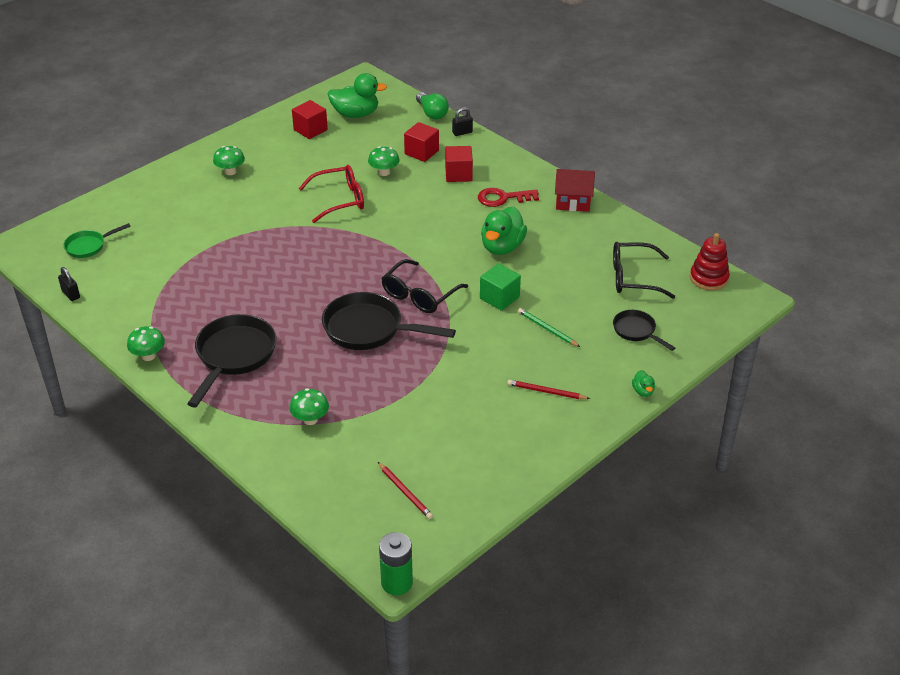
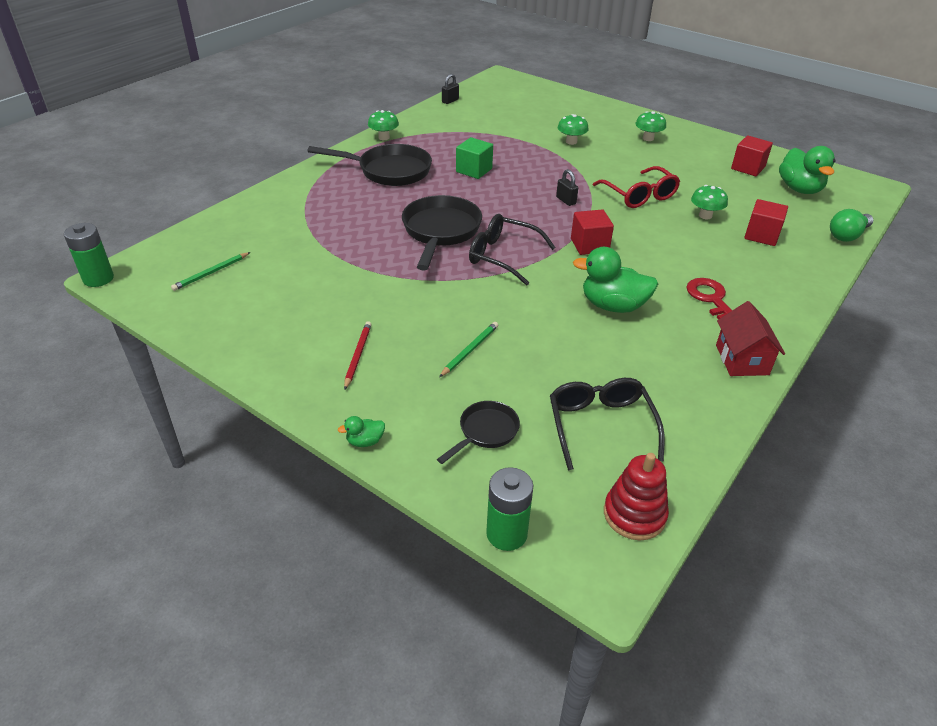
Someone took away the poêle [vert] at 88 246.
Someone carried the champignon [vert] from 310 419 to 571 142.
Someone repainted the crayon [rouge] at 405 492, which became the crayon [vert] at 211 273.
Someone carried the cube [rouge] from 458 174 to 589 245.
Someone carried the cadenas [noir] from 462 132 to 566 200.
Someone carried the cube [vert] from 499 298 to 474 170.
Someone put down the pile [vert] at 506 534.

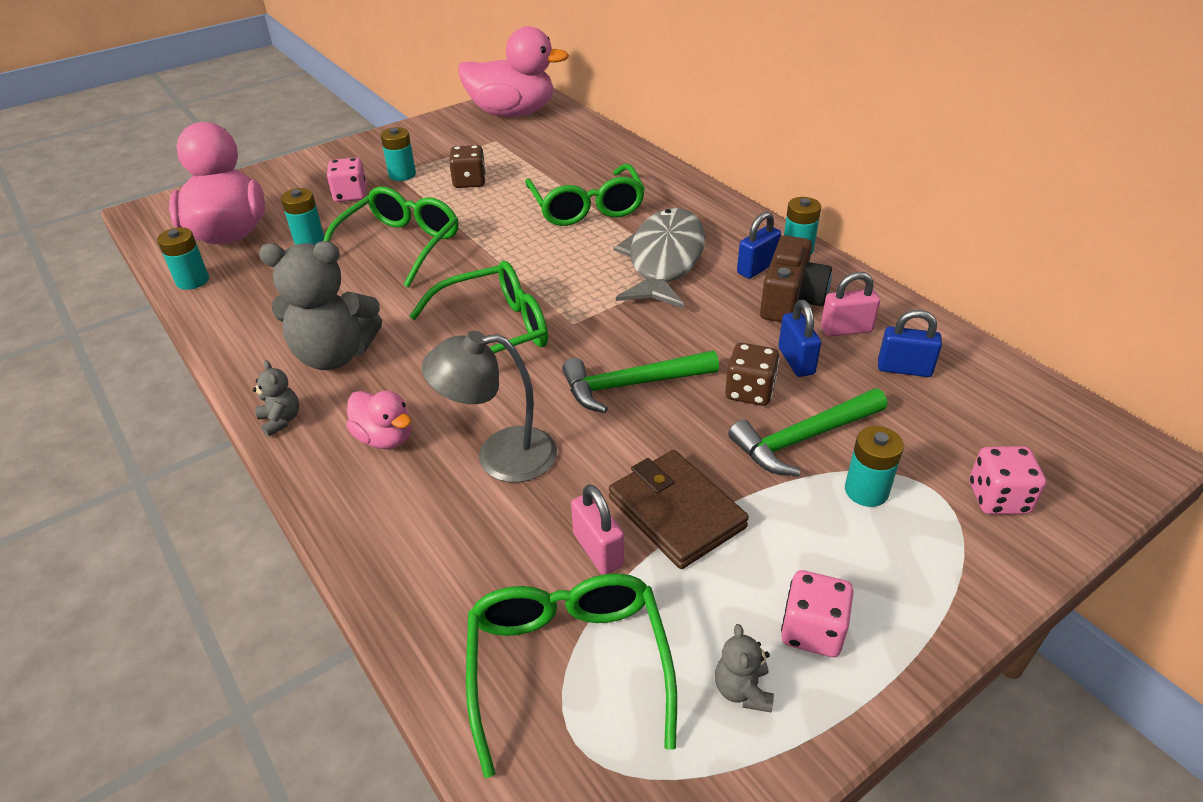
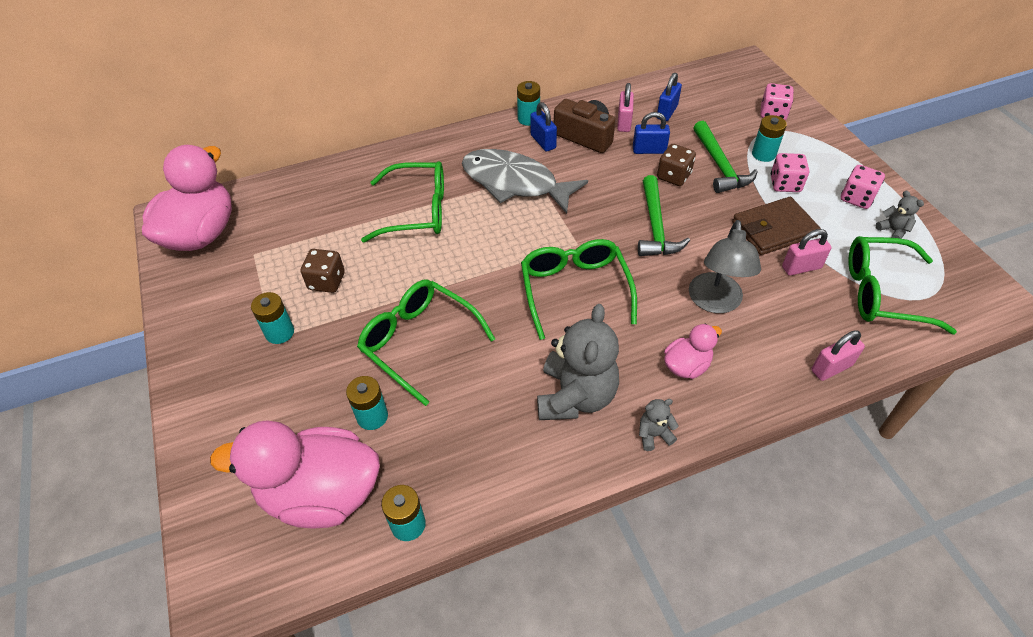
Someone carried the dé [rose] from 350 195 to 785 184.
Someone rotated the ours en peluche [gris] at 742 690 by 135 degrees counterclockwise.
Someone put down the cadenas [rose] at 831 368.

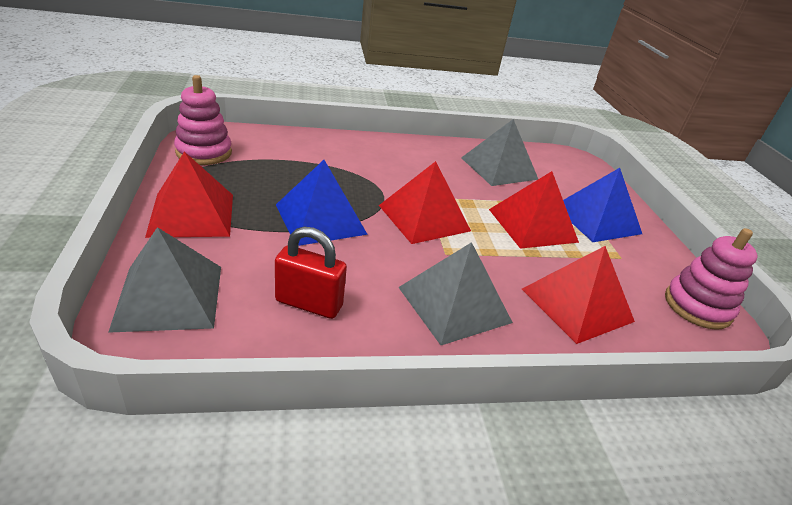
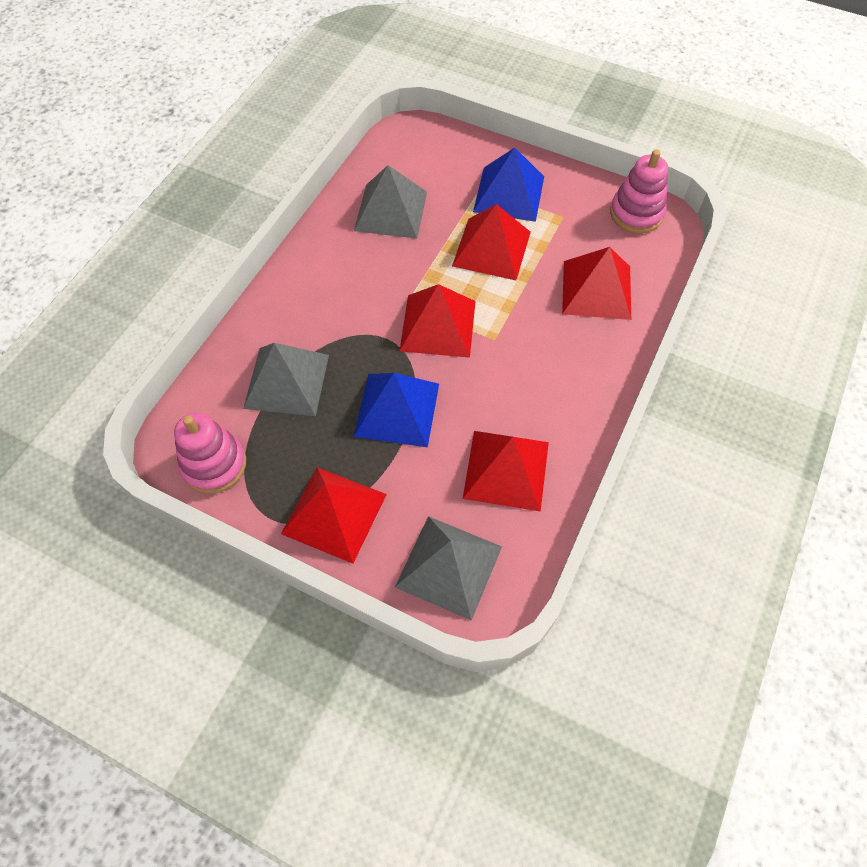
Someone swapped the cadenas [rouge] at 309 303 for the pyramide [rouge] at 506 470.
Someone carried the pyramide [gris] from 454 304 to 286 381.

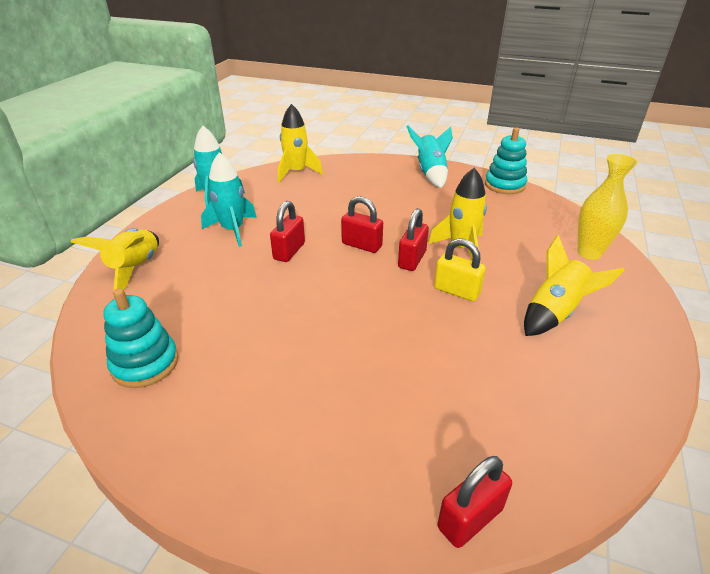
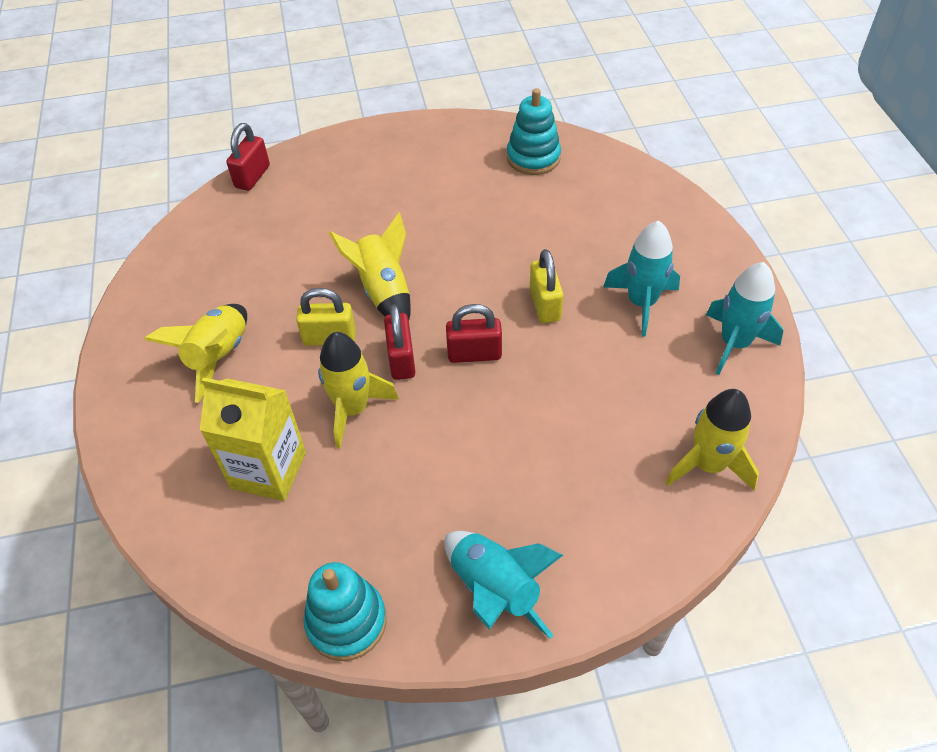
Someone carried the fusée [jaune] from 135 268 to 383 291.
Someone repainted the cadenas [rouge] at 289 251, which became the cadenas [jaune] at 545 305.
Someone took away the vase [jaune] at 589 253.
Someone put down the brique de lait [jaune] at 268 470.

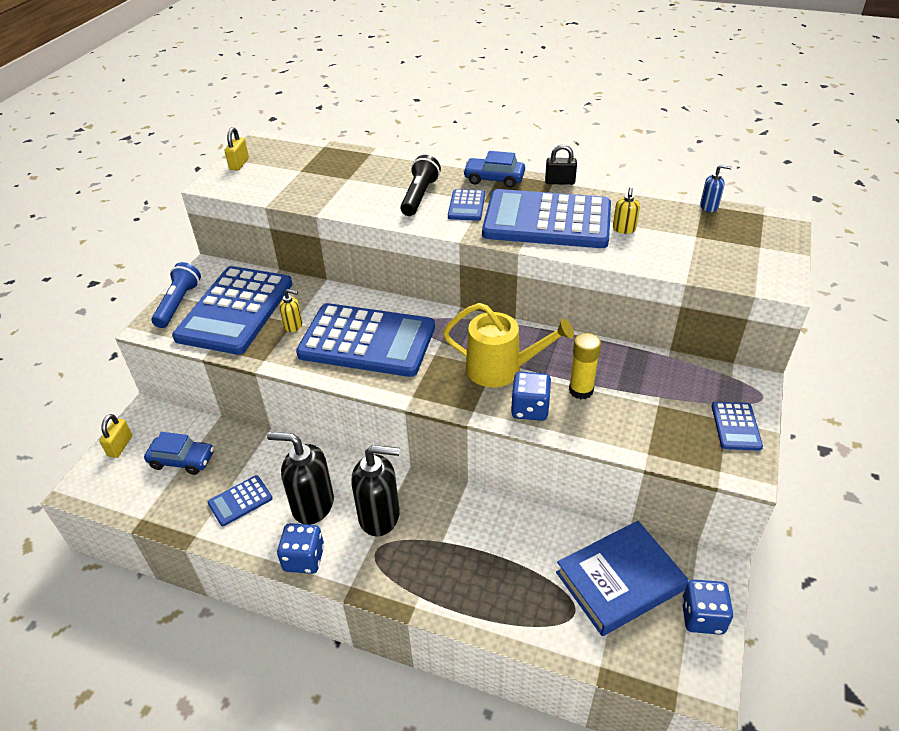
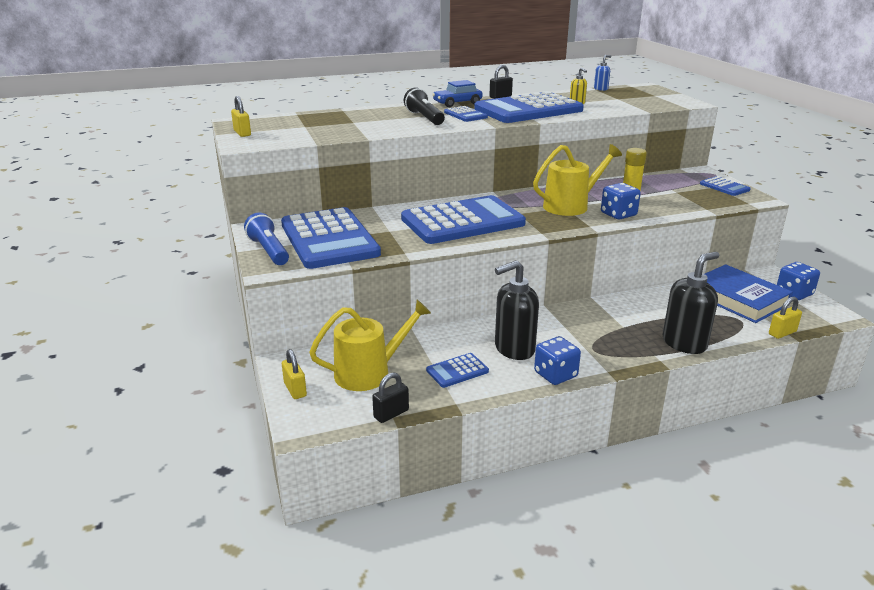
Someone swapped the voiture [bleu] at 182 460 for the arrosoir [jaune] at 369 373.
Someone rotated the calculatrice [bleu] at 240 501 by 45 degrees clockwise.
Someone took away the distributeur de savon [jaune] at 293 326.
Someone carried the distributeur de savon [noir] from 380 516 to 684 343.
Someone rotated the livre [bleu] at 619 581 by 60 degrees counterclockwise.
Someone put down the cadenas [noir] at 391 414.
Someone put down the cadenas [jaune] at 782 333.

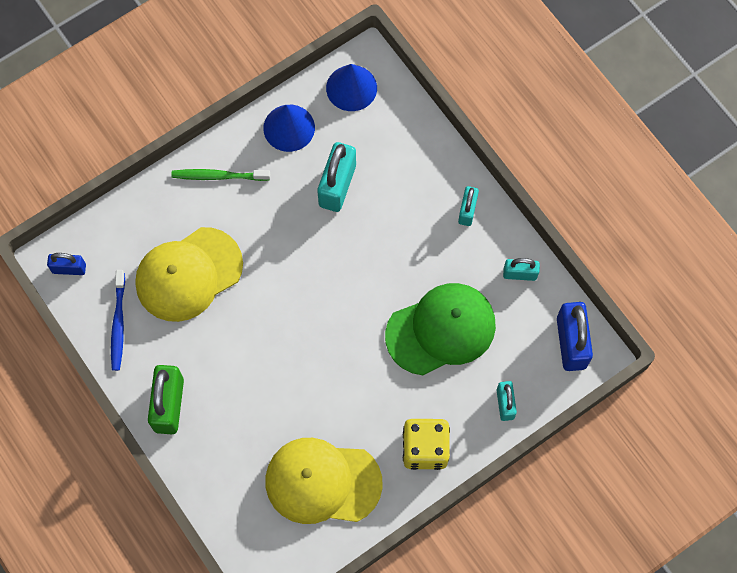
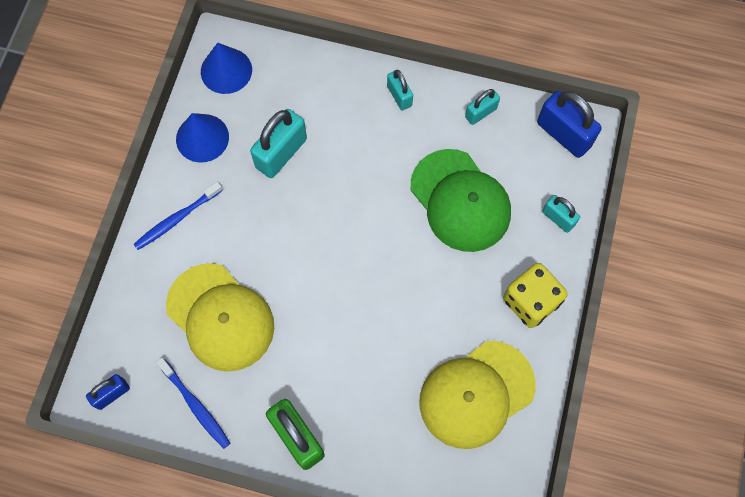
Someone rotated the casquette [jaune] at 188 274 by 60 degrees counterclockwise.
Someone repainted the brosse à dents [vert] at 218 176, which became the brosse à dents [bleu] at 177 219.
Someone rotated the cadenas [turquoise] at 337 185 by 60 degrees clockwise.
Someone rotated the casquette [vert] at 441 330 by 120 degrees clockwise.

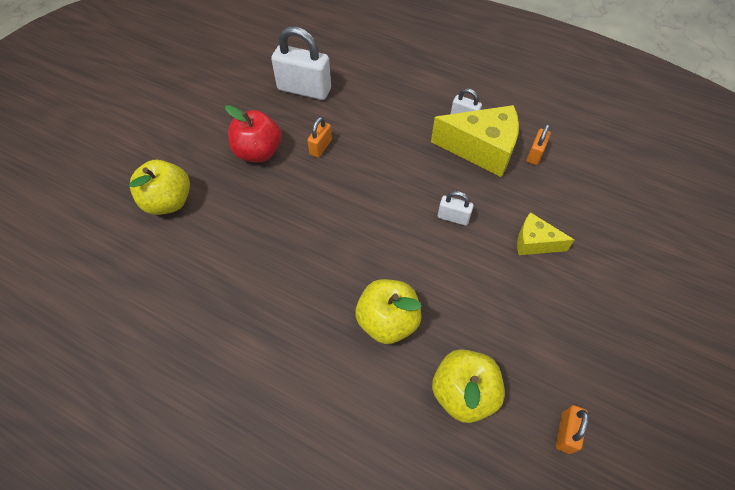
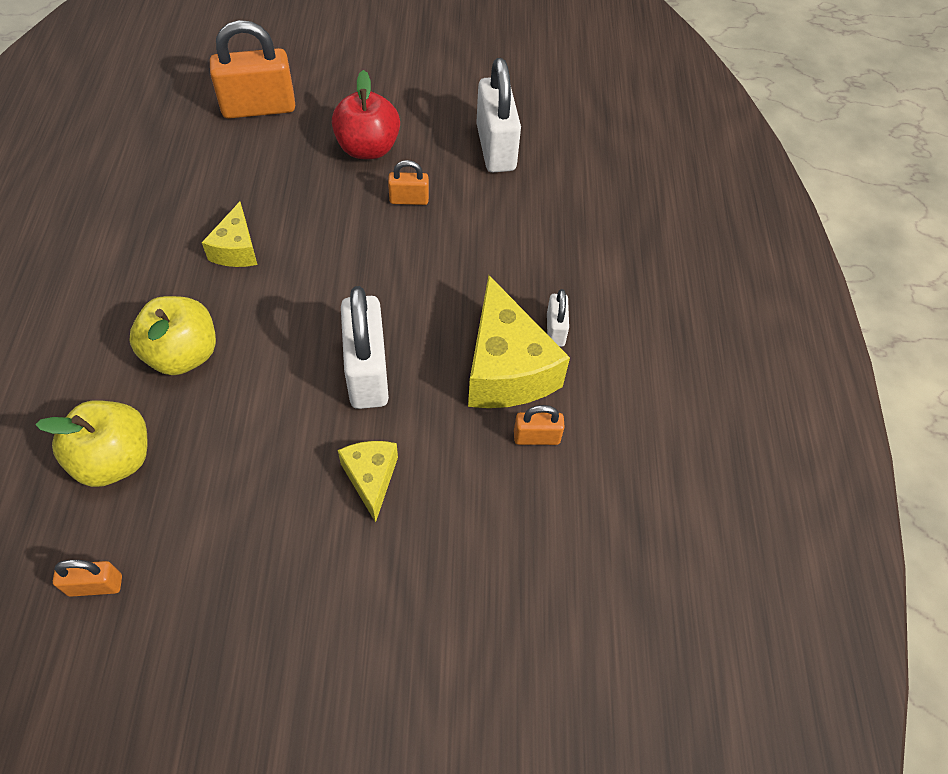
Someone swapped the pomme [jaune] at 168 202 for the cadenas [orange] at 259 108.
Someone scaled the cadenas [blanc] at 453 217 by 2.00.
Someone put down the fromage [jaune] at 236 249.

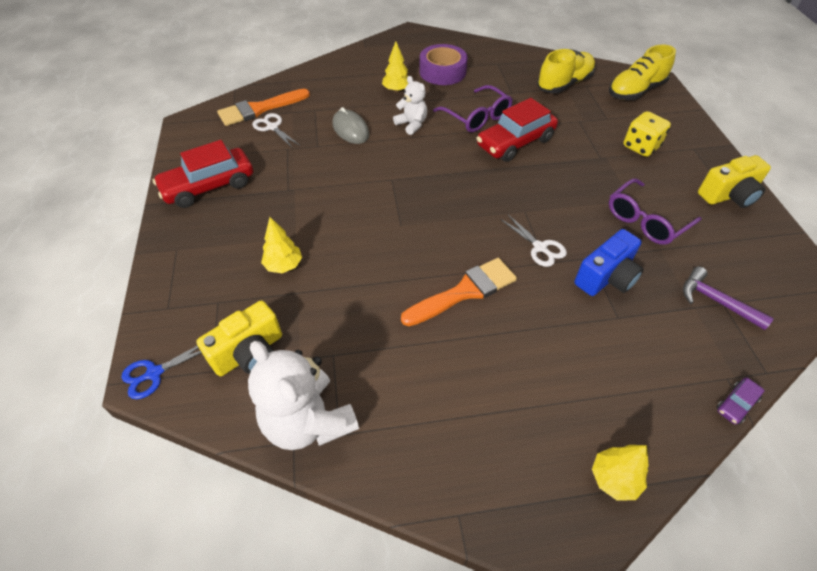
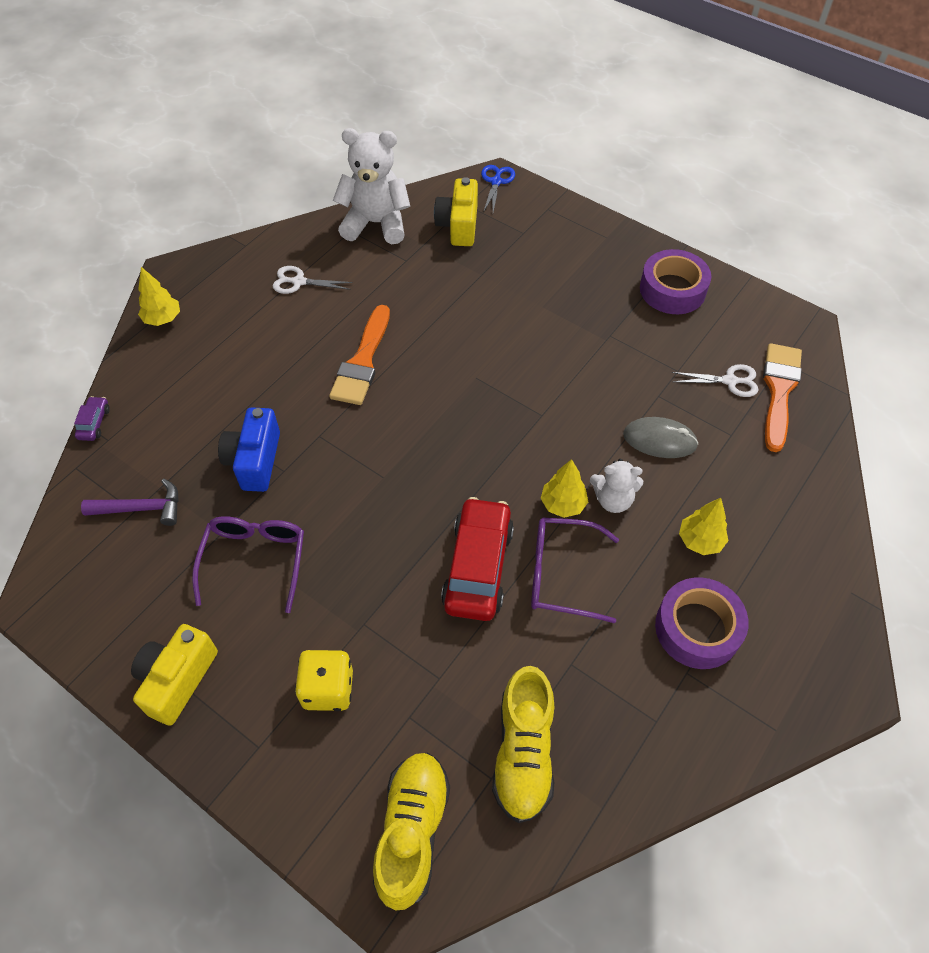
Someone swapped the voiture [rouge] at 209 186 for the ruban adhésif [violet] at 672 290.
Someone carried the arbre [jaune] from 284 265 to 563 504.
Someone carried the ciseaux [blanc] from 540 247 to 299 282.

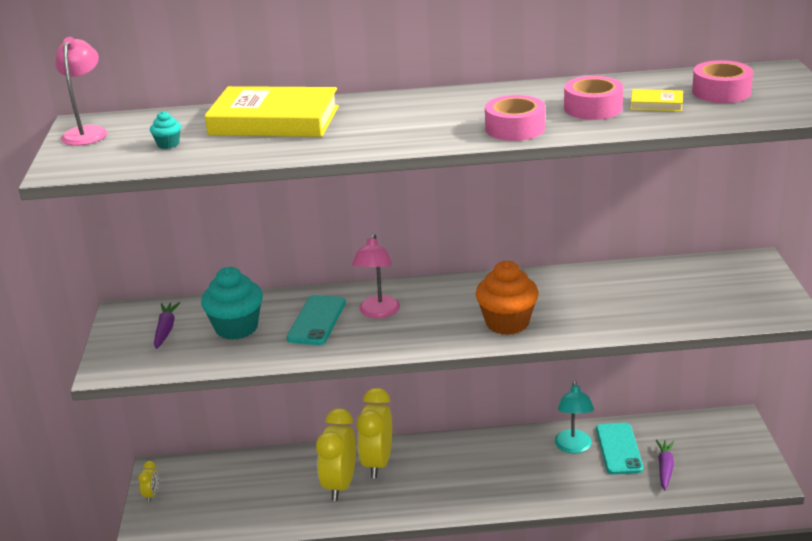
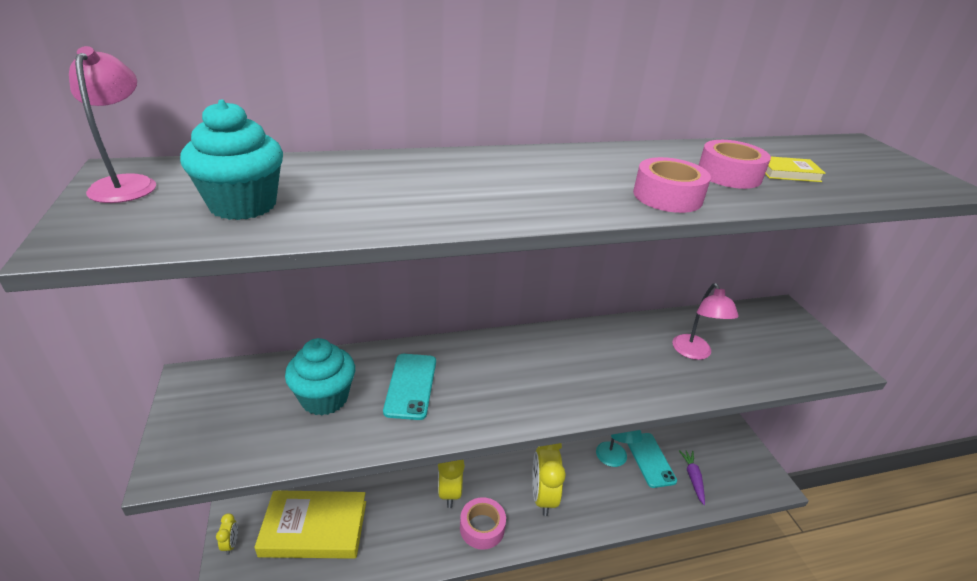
Someone scaled the muffin [turquoise] at 168 144 by 2.20.
Someone took away the carotte [violet] at 165 330.
Someone carried the livre [jaune] from 274 121 to 314 528.
Someone carried the réveil [jaune] from 340 485 to 543 496.
Someone carried the lampe [rose] from 378 312 to 694 353.
Someone took away the muffin [orange] at 507 323.
Someone carried the ruban adhésif [rose] from 721 92 to 482 528.

